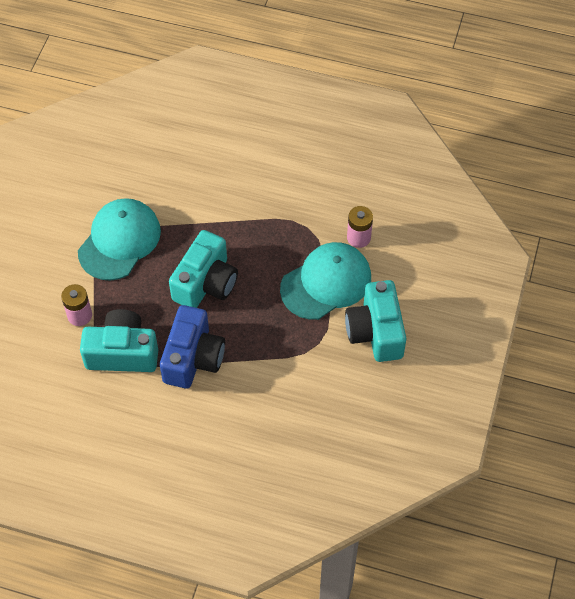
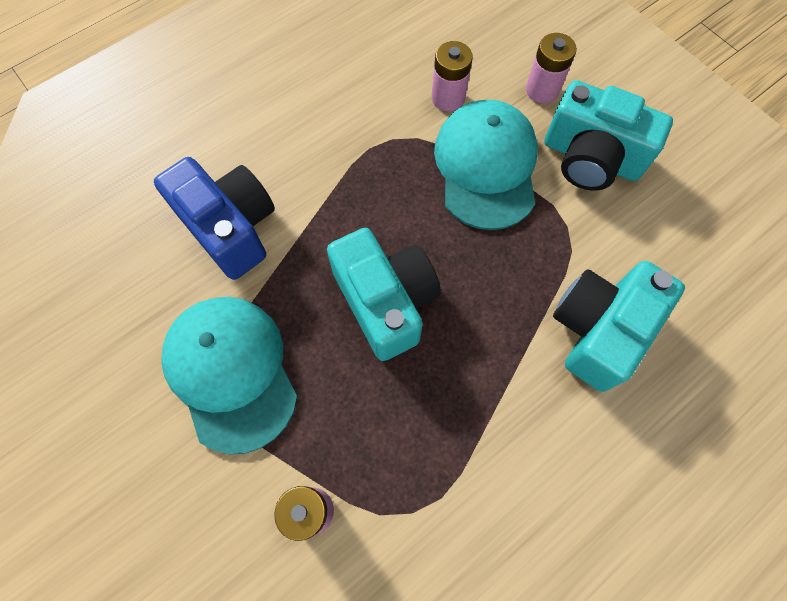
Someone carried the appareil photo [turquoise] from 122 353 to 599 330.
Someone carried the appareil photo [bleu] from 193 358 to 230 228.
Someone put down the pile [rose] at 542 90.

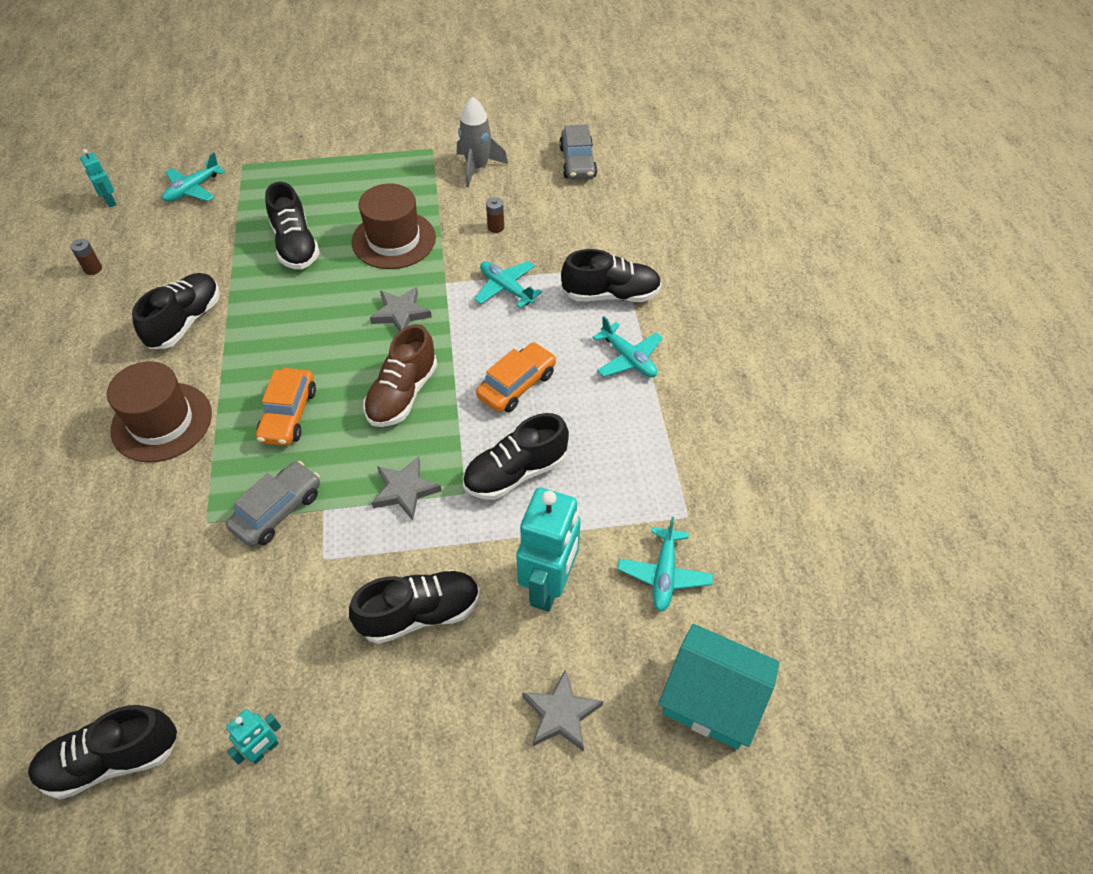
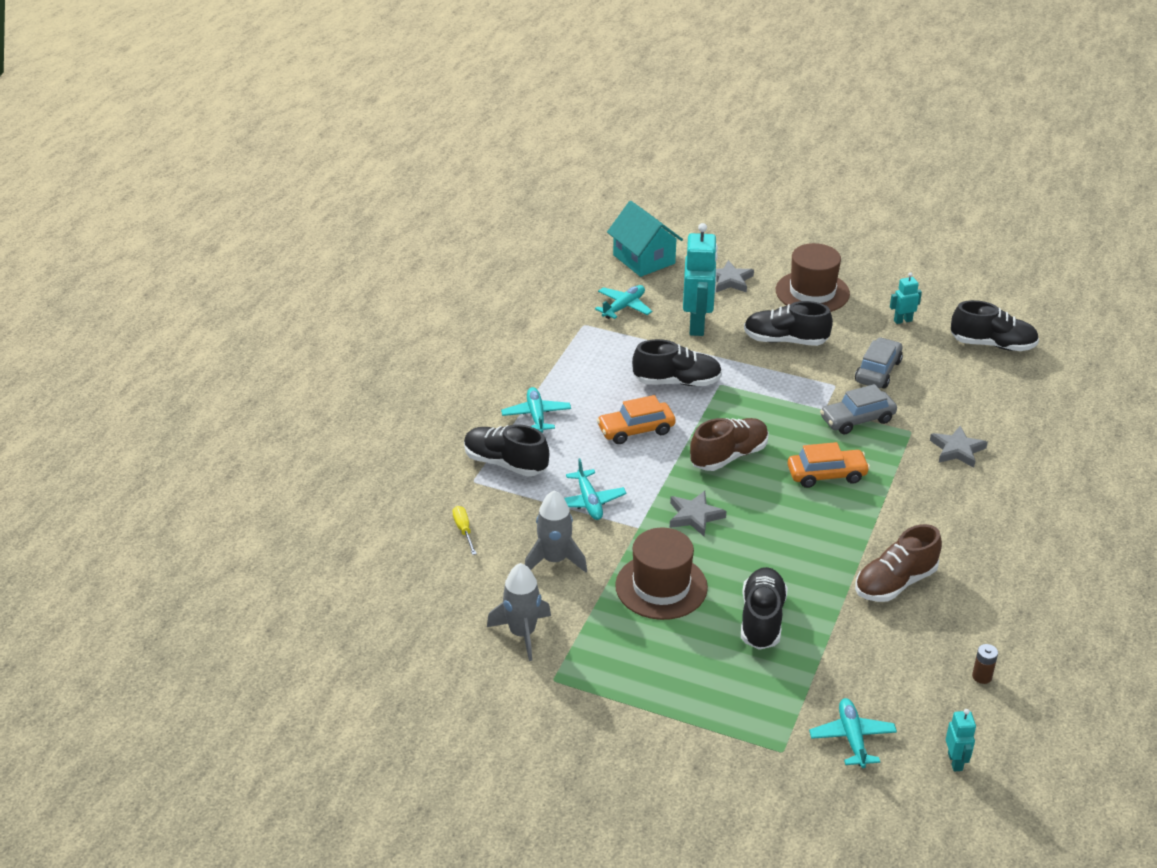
Someone carried the chapeau [marron] from 162 422 to 812 292.
Someone repainted the chaussure [noir] at 185 322, which became the chaussure [marron] at 895 583.
Someone rotated the avion [turquoise] at 193 189 by 75 degrees counterclockwise.
Someone rotated the voiture [orange] at 288 414 by 45 degrees clockwise.
Someone carried the étoile [gris] from 405 490 to 957 450.
Someone swapped the pile [marron] at 496 227 for the fusée [gris] at 555 560.
Someone rotated the robot [turquoise] at 549 586 by 135 degrees clockwise.
Someone carried the voiture [gris] from 577 162 to 878 371.
Someone put down the tournevis [jaune] at 463 530.

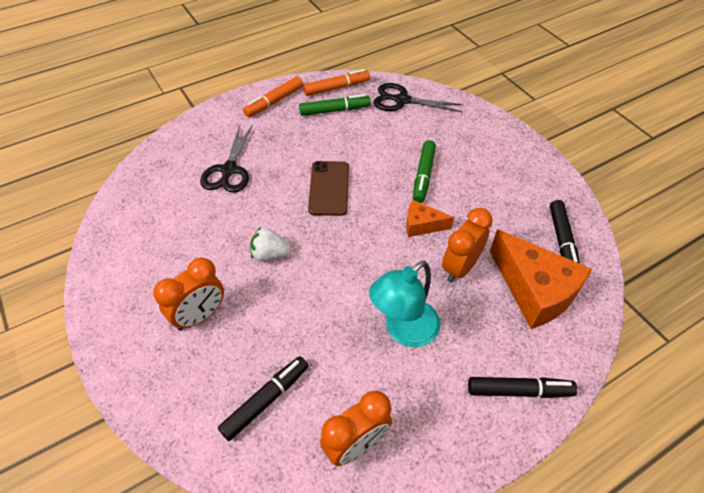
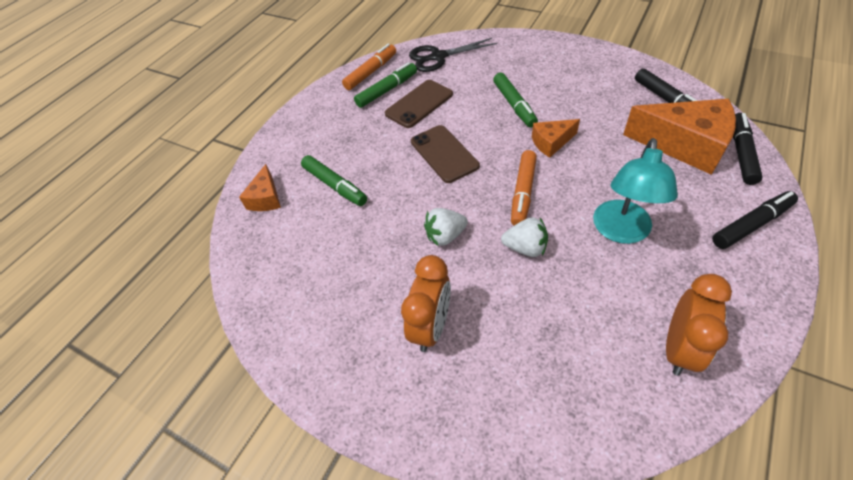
Someone swapped the ciseaux [noir] at 229 170 for the feutre [vert] at 335 185.
Someone carried the feutre [noir] from 266 400 to 741 153.
Someone carried the feutre [orange] from 274 102 to 523 192.
Someone took away the réveil [orange] at 460 267.
Someone put down the fromage [orange] at 266 198.
Someone put down the téléphone [marron] at 419 104.
Someone put down the fraise [blanc] at 525 248.

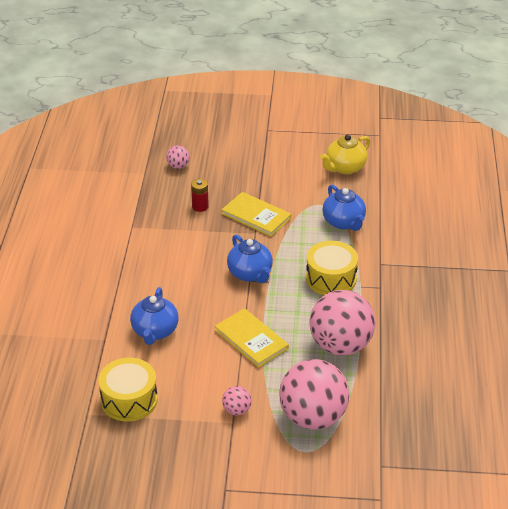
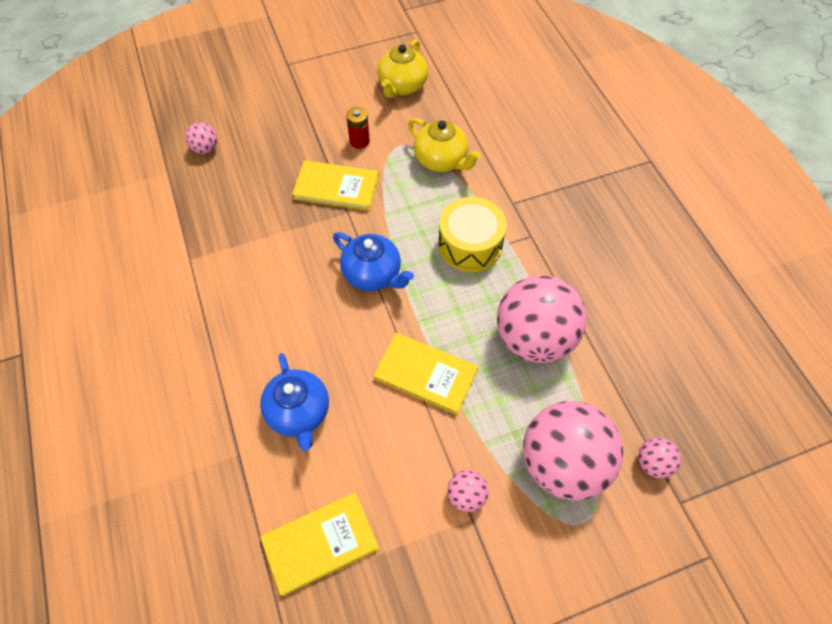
Someone swapped the tambour [jaune] at 129 400 for the livre [jaune] at 320 543.
Someone carried the pile [rouge] from 200 206 to 359 141.
Someone repainted the théière [bleu] at 344 222, which became the théière [jaune] at 441 160.
Someone put down the balle [rose] at 653 463.

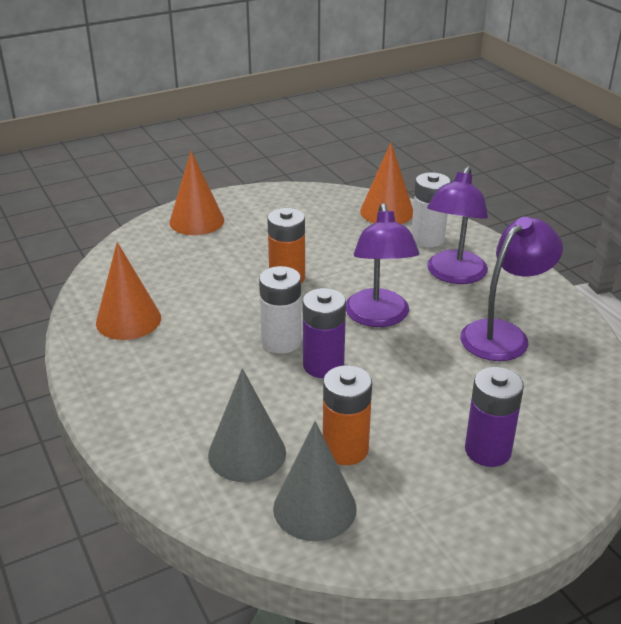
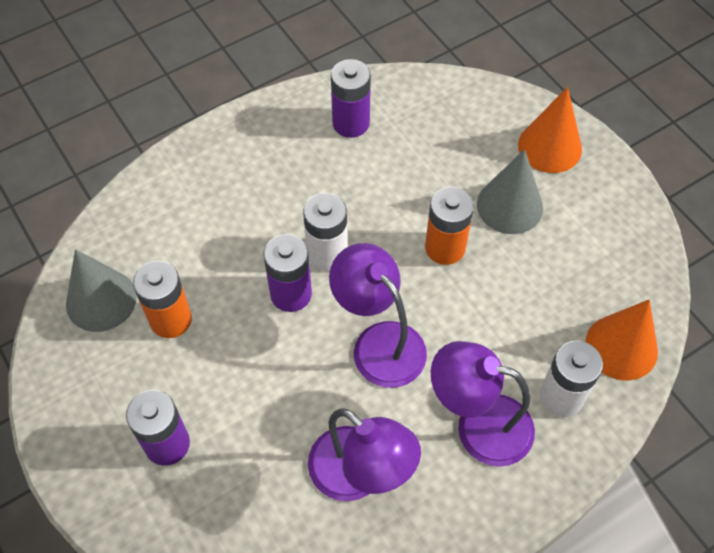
Someone swapped the cône [orange] at 128 320 for the pile [violet] at 351 123.
Someone carried the cône [gris] from 247 453 to 509 206.
Someone rotated the lampe [violet] at 378 317 by 60 degrees clockwise.

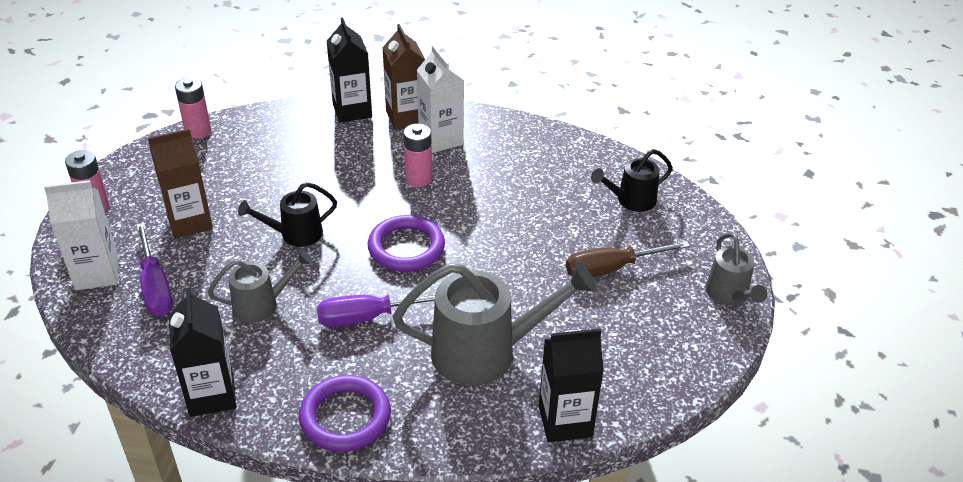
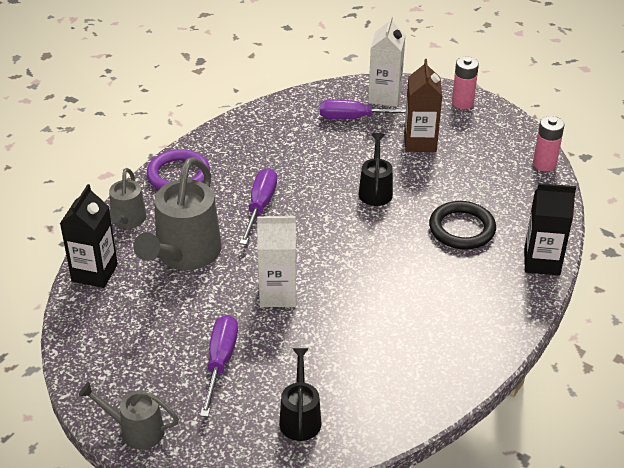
Someone took away the brique de lait [noir] at 211 395.
Someone carried the arrosoir [gris] from 262 304 to 127 221.
Someone took away the anneau [violet] at 406 247.
Someone took away the brique de lait [marron] at 406 117.
Someone took away the pile [rose] at 418 179.
Someone carried the brique de lait [blanc] from 441 139 to 278 294.
Someone repainted the tournevis [marron] at 611 269, which became the tournevis [violet] at 220 362.
Someone put down the anneau [noir] at 462 229.

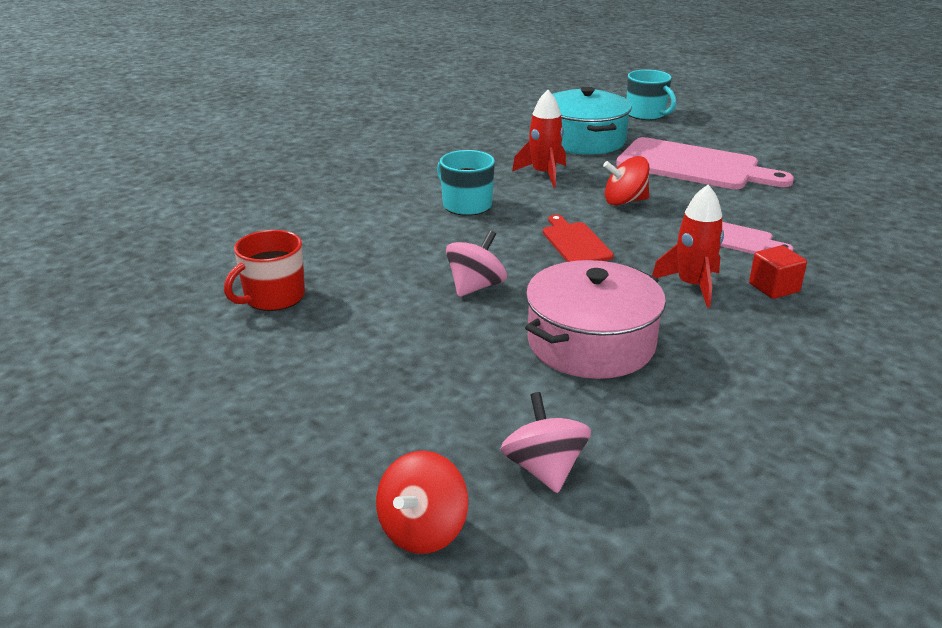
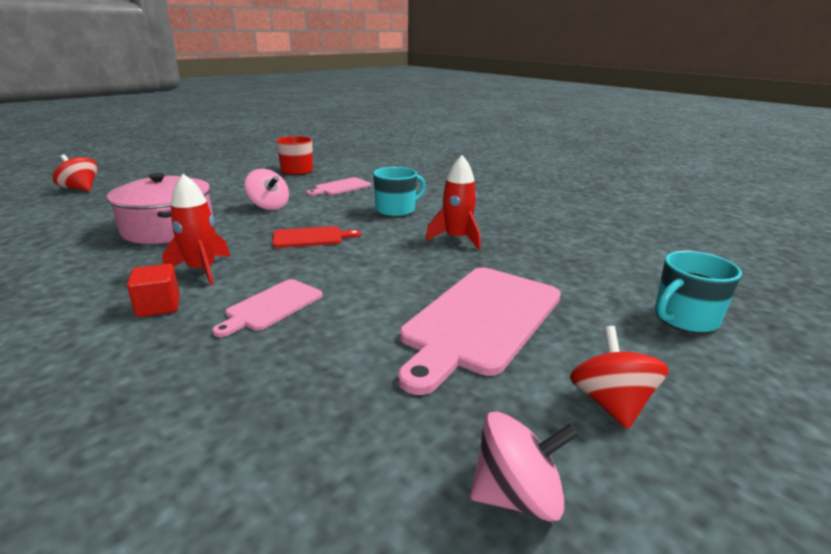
Someone carried the toupie [rose] from 544 469 to 517 496.
Someone took away the marmite [turquoise] at 584 140.
Someone carried the toupie [rouge] from 624 201 to 610 403.
Someone put down the planche à découper [rose] at 340 187.

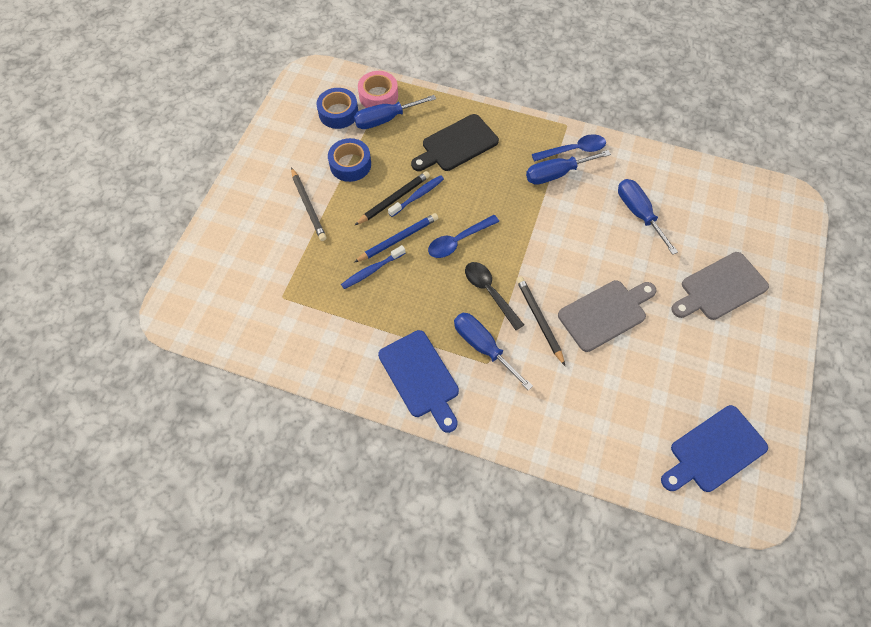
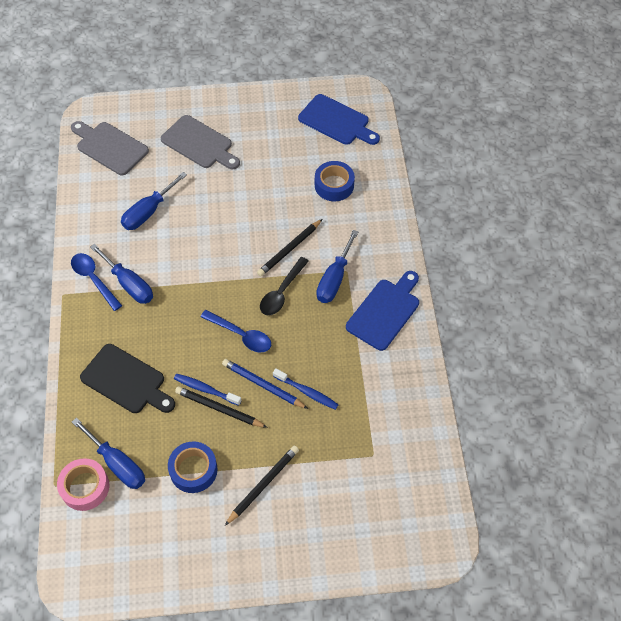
Someone carried the ruban adhésif [bleu] from 338 113 to 334 185.
Someone carried the planche à découper [gris] from 605 313 to 110 147.

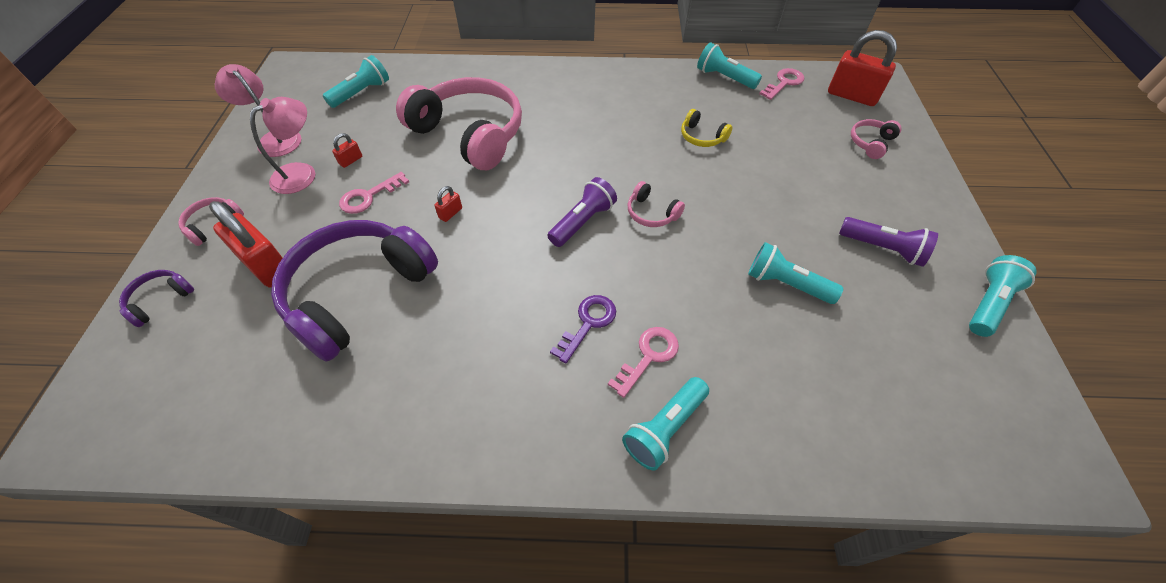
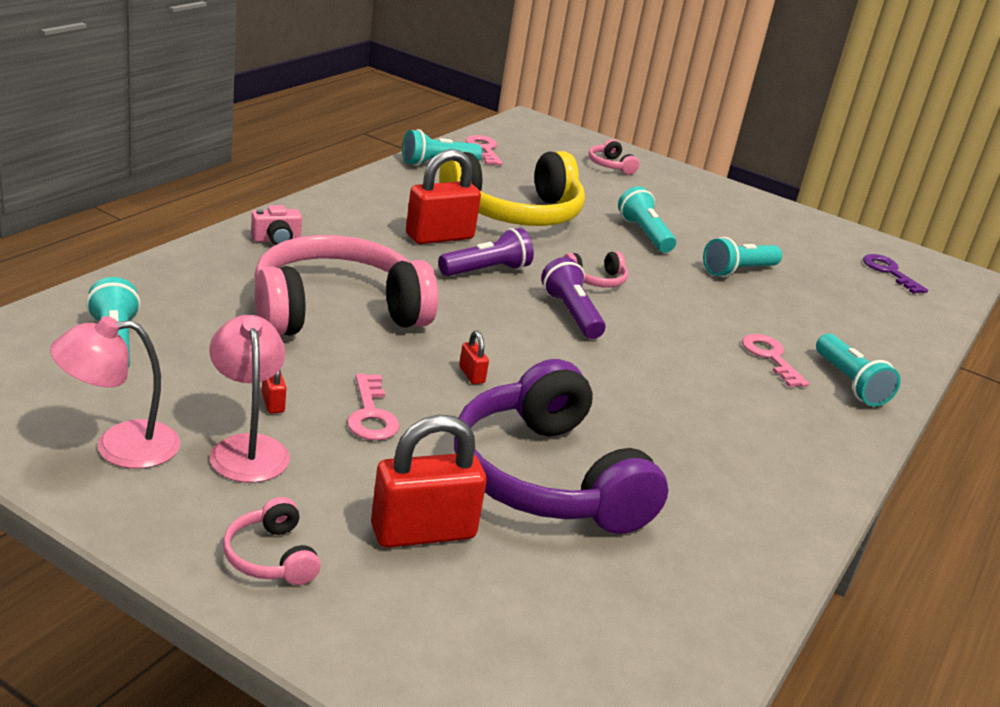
Someone took away the casque audio [violet] at 160 300.
Someone carried the clé [violet] from 588 323 to 889 272.
Someone scaled the casque audio [jaune] at 702 137 by 2.42.
Someone carried the cadenas [rouge] from 852 96 to 439 237.
Someone carried the lampe de poche [violet] from 882 249 to 486 271.
Someone carried the lampe de poche [turquoise] from 988 304 to 644 234.
Someone put down the appareil photo [rose] at 276 240.

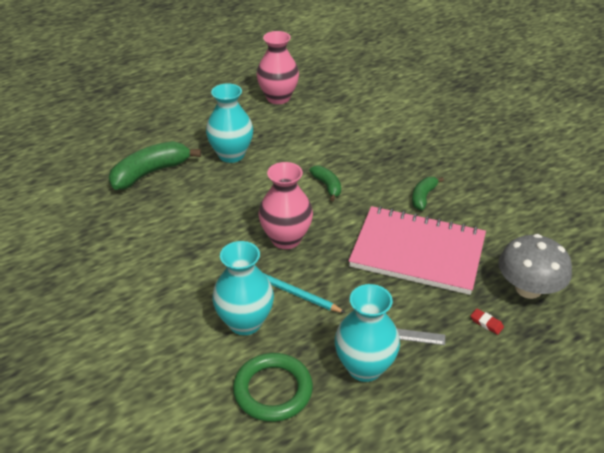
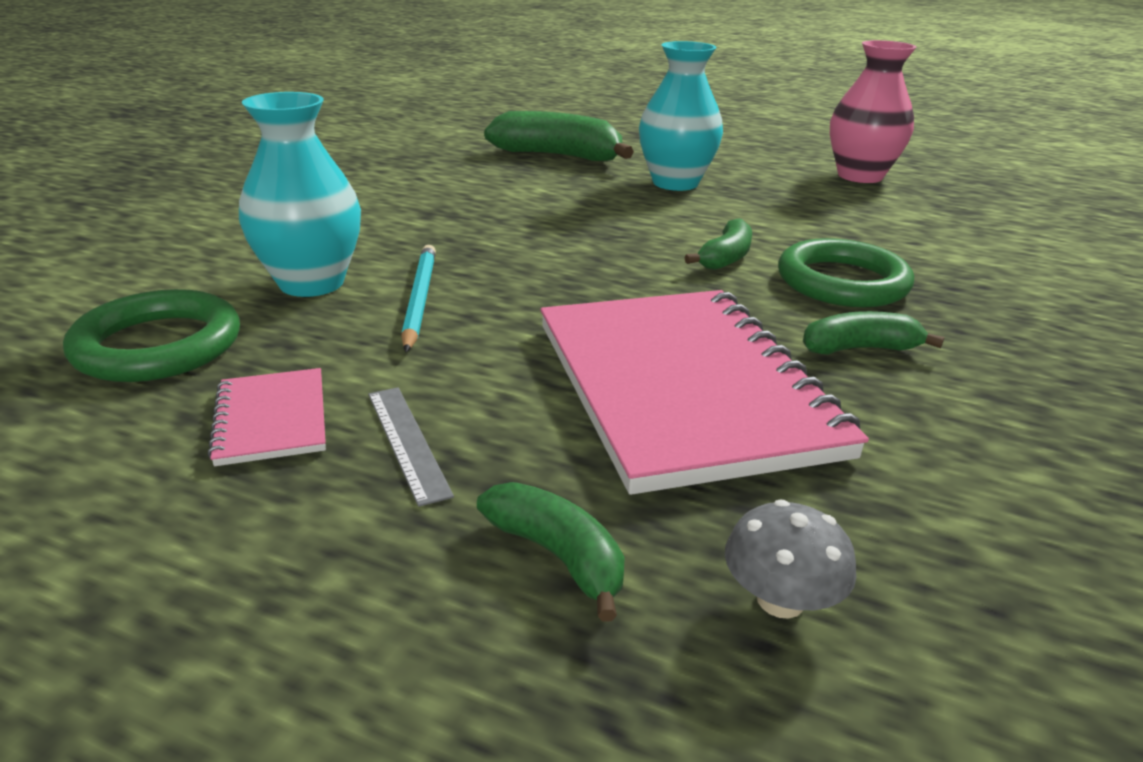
Someone took away the vase [rose] at 286 239.
Someone swapped the vase [turquoise] at 364 367 for the carnet [rose] at 271 419.
Someone swapped the gomme [rouge] at 486 323 for the banane [vert] at 557 555.
Someone scaled the champignon [gris] at 528 288 by 0.52.
Someone put down the anneau [vert] at 842 282.

